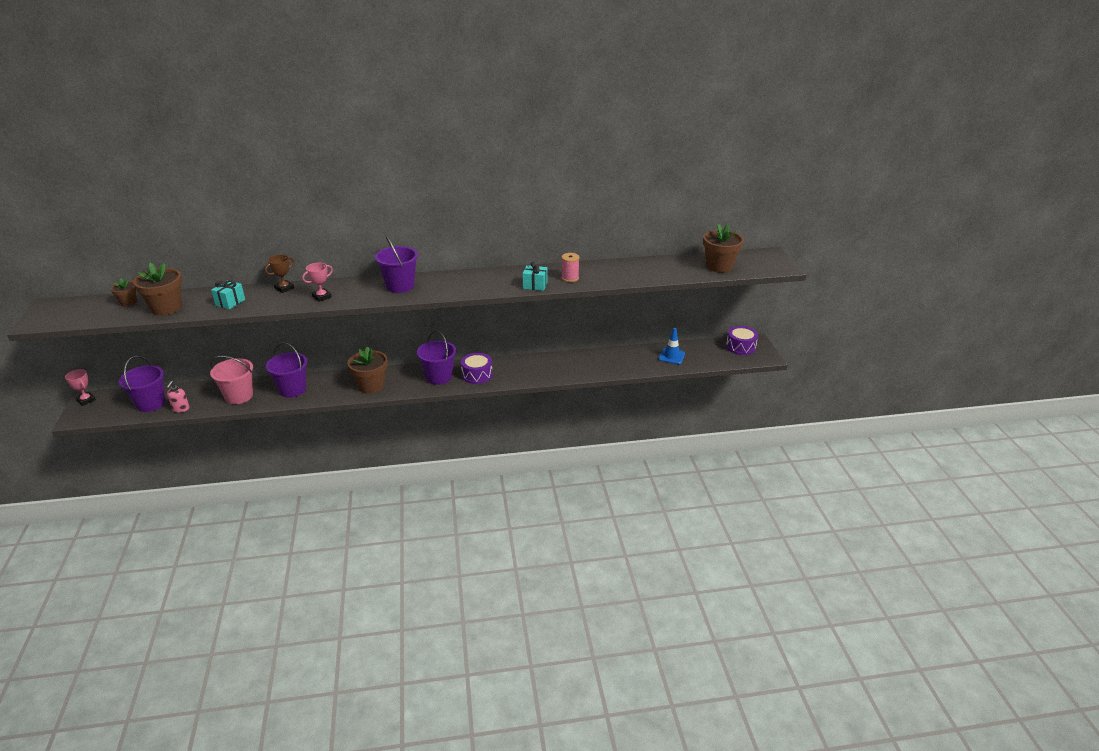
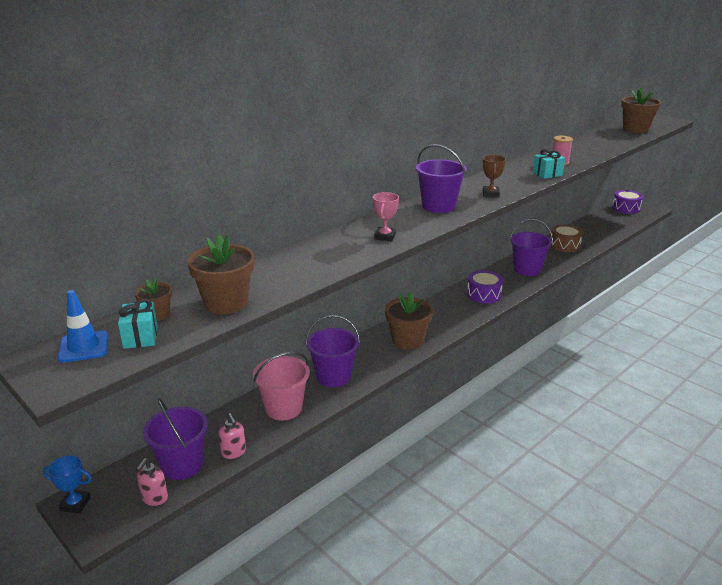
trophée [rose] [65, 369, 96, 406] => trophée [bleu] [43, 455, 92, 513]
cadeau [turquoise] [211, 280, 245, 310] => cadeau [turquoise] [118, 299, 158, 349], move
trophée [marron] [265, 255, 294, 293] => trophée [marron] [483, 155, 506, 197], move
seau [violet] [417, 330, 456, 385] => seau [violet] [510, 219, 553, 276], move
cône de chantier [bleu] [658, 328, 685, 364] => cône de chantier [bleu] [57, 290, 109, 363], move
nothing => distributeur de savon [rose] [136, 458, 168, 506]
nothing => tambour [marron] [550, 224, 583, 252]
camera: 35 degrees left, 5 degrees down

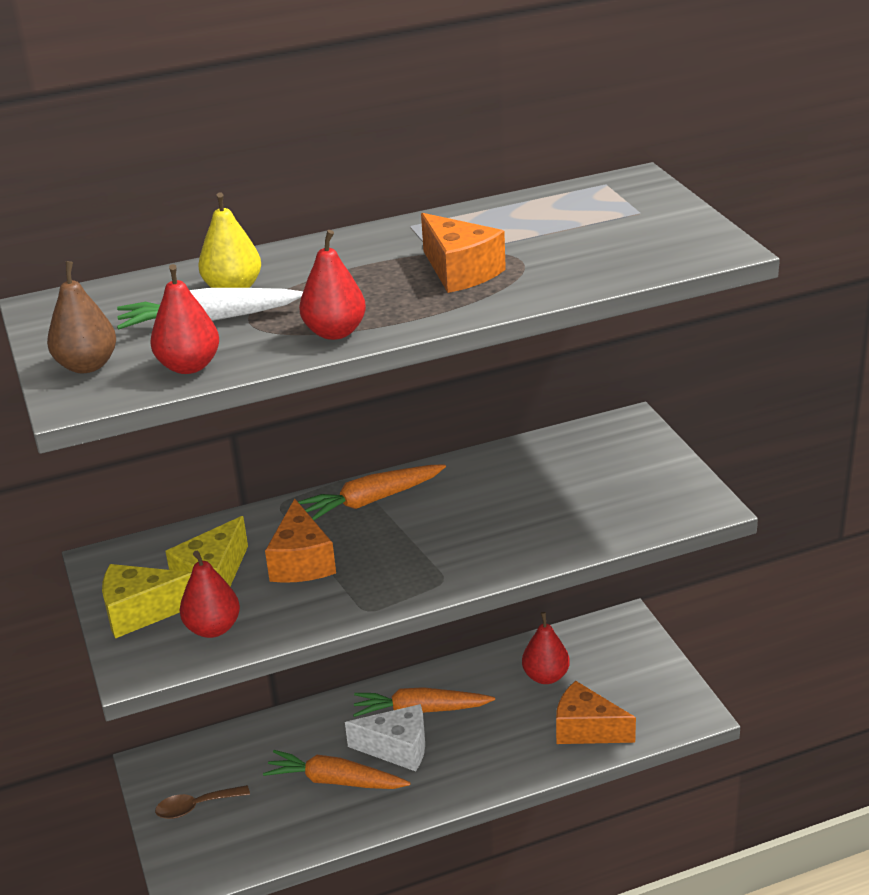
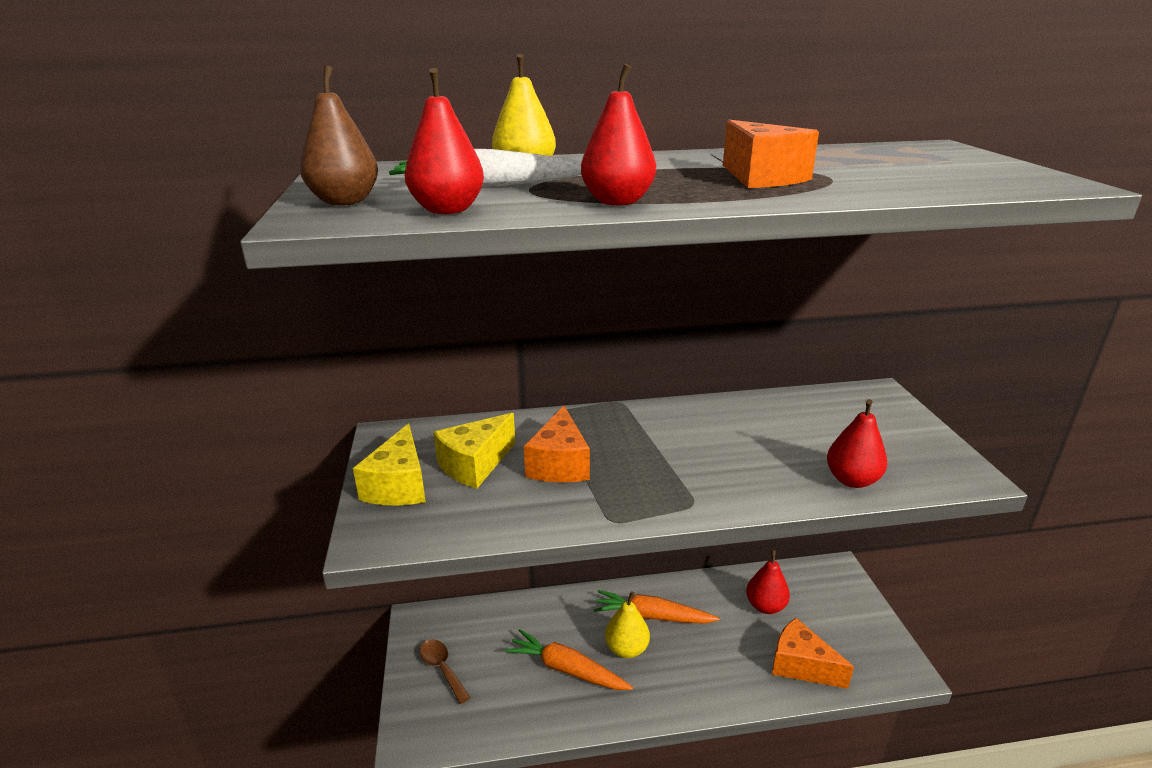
fromage [jaune] [102, 564, 192, 638] => fromage [jaune] [353, 423, 426, 506], 90 degrees counterclockwise
cuillère [marron] [155, 785, 250, 819] => cuillère [marron] [420, 639, 471, 704], 60 degrees clockwise
poire [rouge] [180, 551, 240, 638] => poire [rouge] [827, 399, 887, 488], move
carotte [orange] [297, 464, 446, 520] => nothing
fromage [blanc] [345, 704, 425, 771] => poire [jaune] [605, 591, 650, 658]
camera: 10 degrees right, 5 degrees down

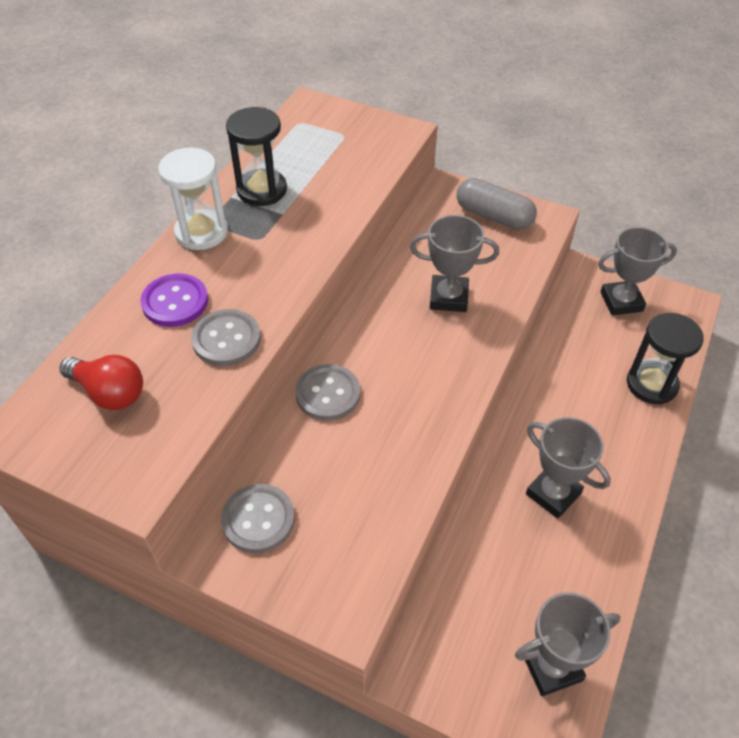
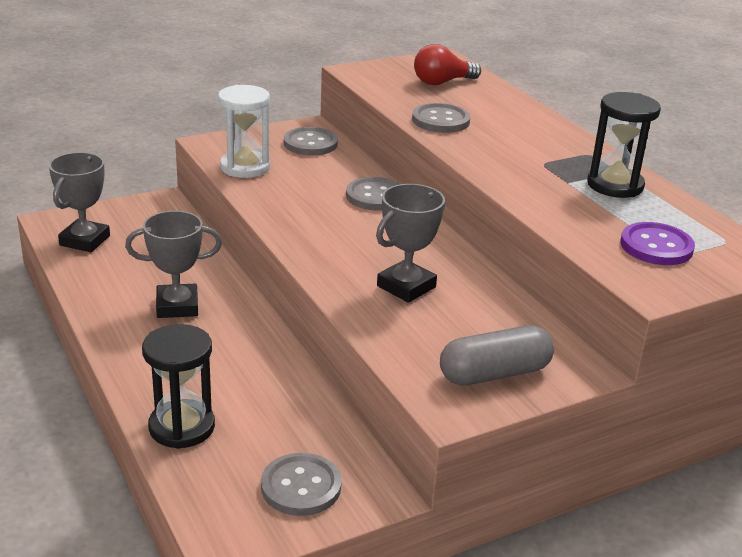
bouton [violet] [140, 274, 208, 327] => bouton [violet] [620, 222, 695, 265], move
sablier [blanc] [158, 148, 228, 250] => sablier [blanc] [218, 85, 270, 178], move
trophée [gris] [598, 227, 677, 316] => bouton [gris] [261, 453, 342, 516]
camera: 125 degrees right, 20 degrees down

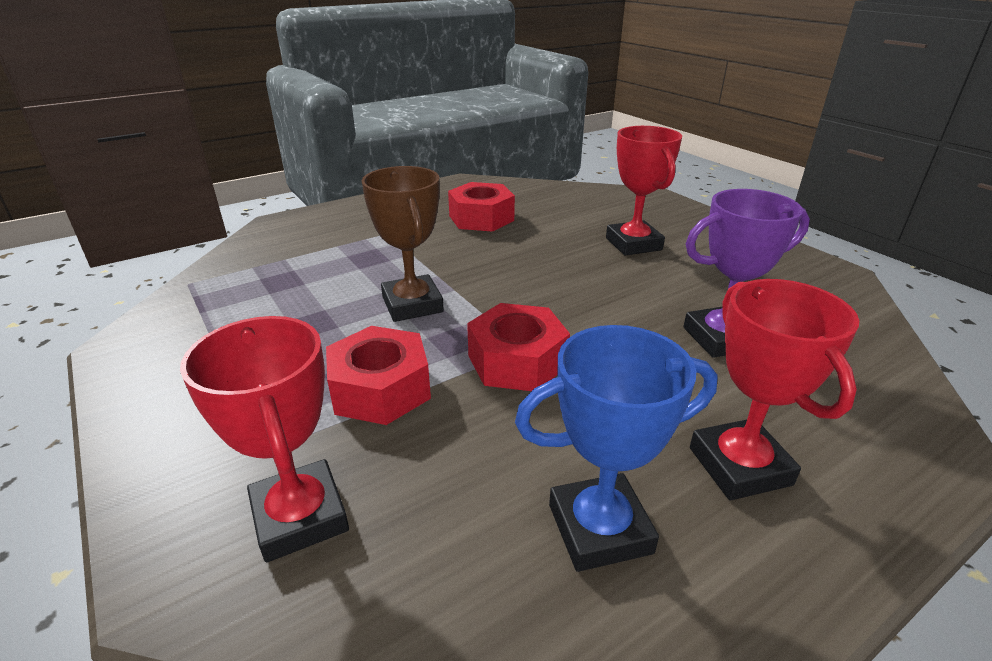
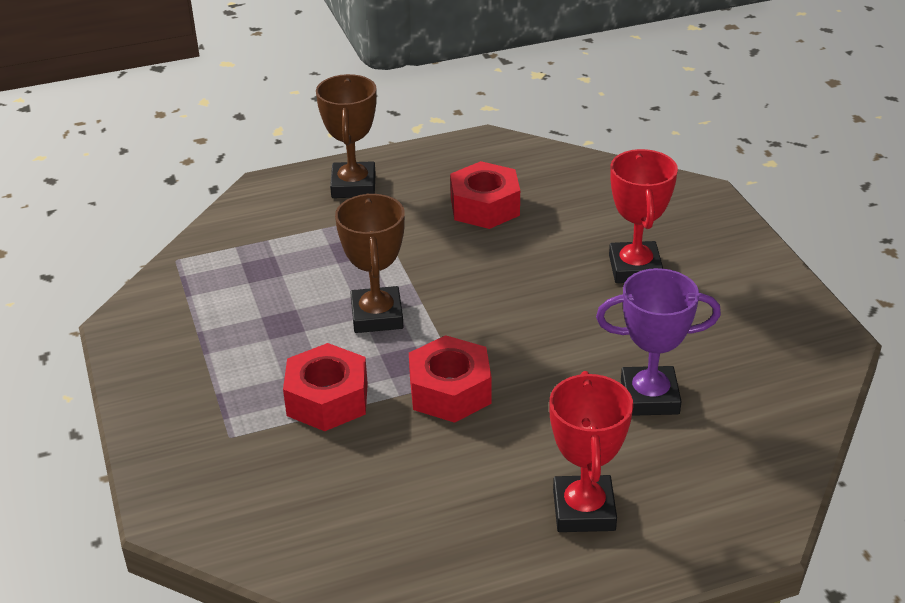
trophée [rouge] [180, 316, 349, 563] => nothing
trophée [bleu] [515, 325, 718, 572] => nothing
nothing => trophée [marron] [316, 74, 377, 198]
camera: 15 degrees right, 5 degrees up

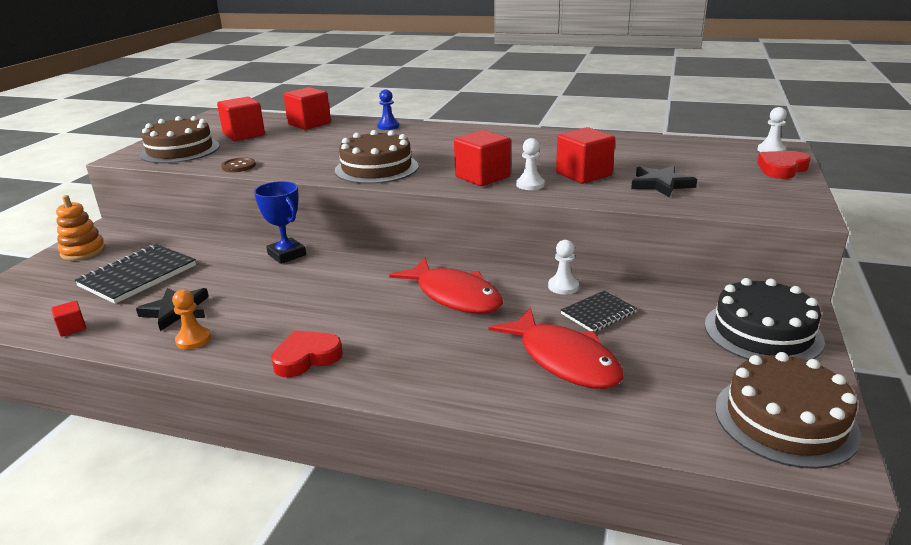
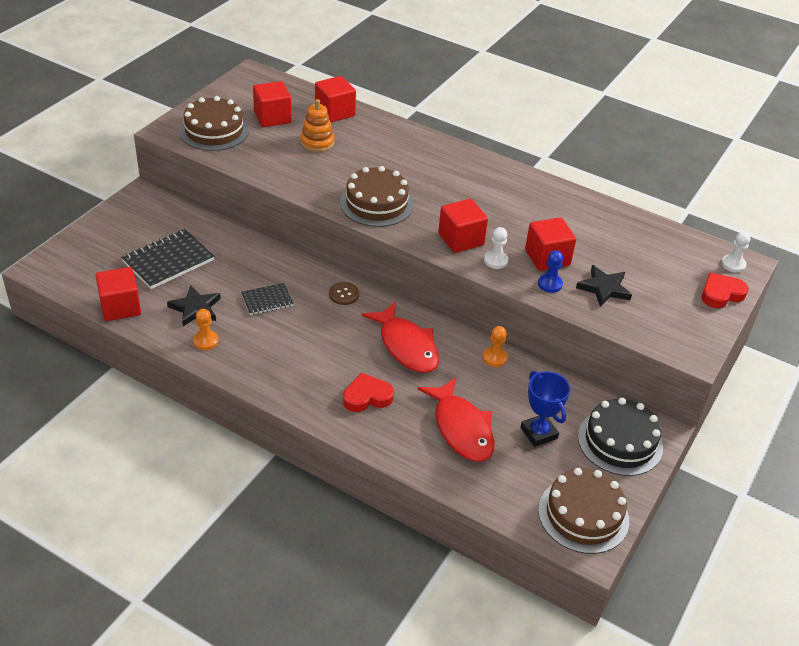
cube [rouge] [51, 301, 86, 337] => cube [rouge] [95, 267, 141, 321], x2.04
jouet à empiler [orange] [56, 195, 105, 261] => jouet à empiler [orange] [300, 99, 334, 152], move
bouton [marron] [221, 157, 256, 172] => bouton [marron] [329, 282, 359, 305], move
trophée [bleu] [254, 181, 306, 264] => trophée [bleu] [520, 371, 570, 447], move
cœur [rouge] [271, 330, 343, 377] => cœur [rouge] [343, 373, 394, 412], move
pion [bleu] [377, 89, 399, 130] => pion [bleu] [538, 250, 563, 293], move
pion [blanc] [548, 240, 579, 294] => pion [orange] [483, 326, 508, 367]
carnet [noir] [561, 291, 637, 332] => carnet [noir] [241, 283, 293, 315], move
camera: 10 degrees right, 15 degrees up

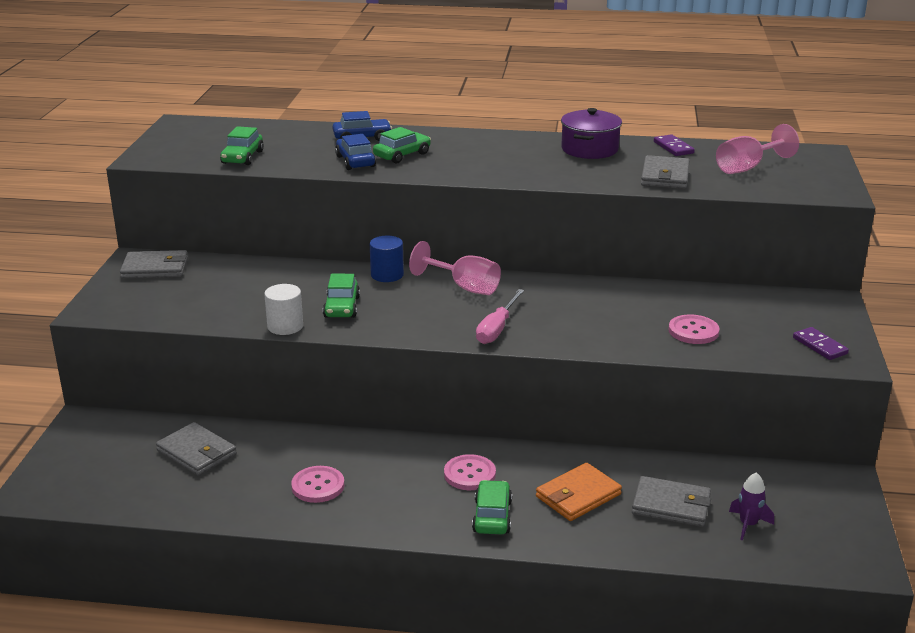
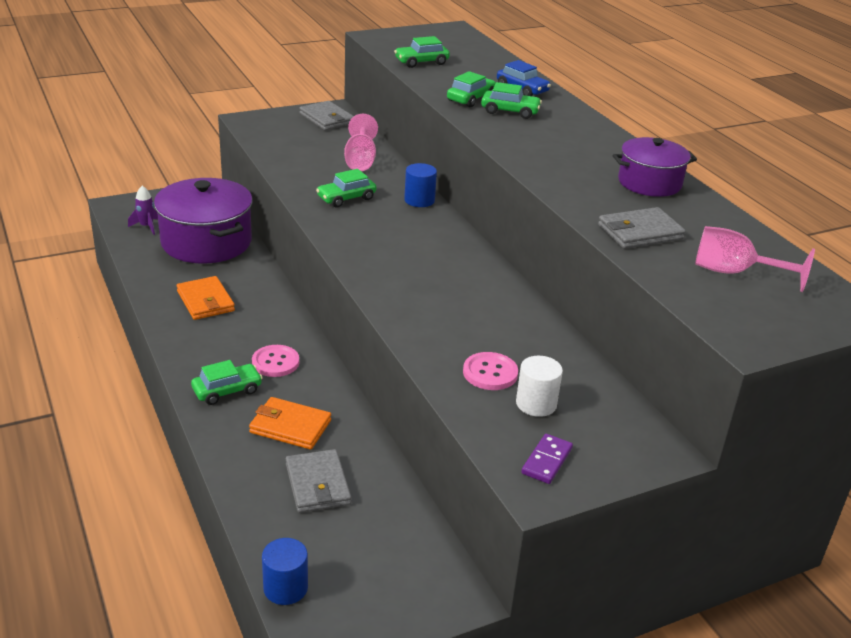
portefeuille [gris] [156, 422, 237, 476] => marmite [violet] [154, 178, 253, 264]
cylindre [blanc] [264, 284, 303, 335] => cylindre [blanc] [516, 356, 563, 417], move
bouton [rose] [291, 466, 344, 503] => portefeuille [orange] [177, 276, 235, 320]
voiture [bleu] [335, 134, 376, 170] => voiture [vert] [447, 71, 496, 107]
verre à pied [rose] [409, 241, 501, 295] => verre à pied [rose] [344, 114, 378, 171], move
tournevis [rose] [476, 289, 524, 344] => nothing
domino [violet] [654, 134, 695, 156] => nothing
fusée [violet] [729, 472, 774, 541] => fusée [violet] [128, 186, 158, 235], move
nothing => cylindre [bleu] [262, 538, 308, 605]
camera: 55 degrees right, 5 degrees up

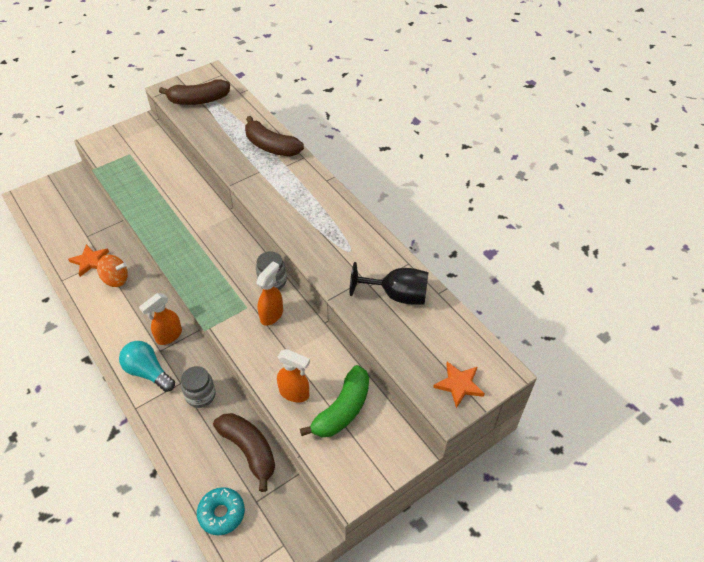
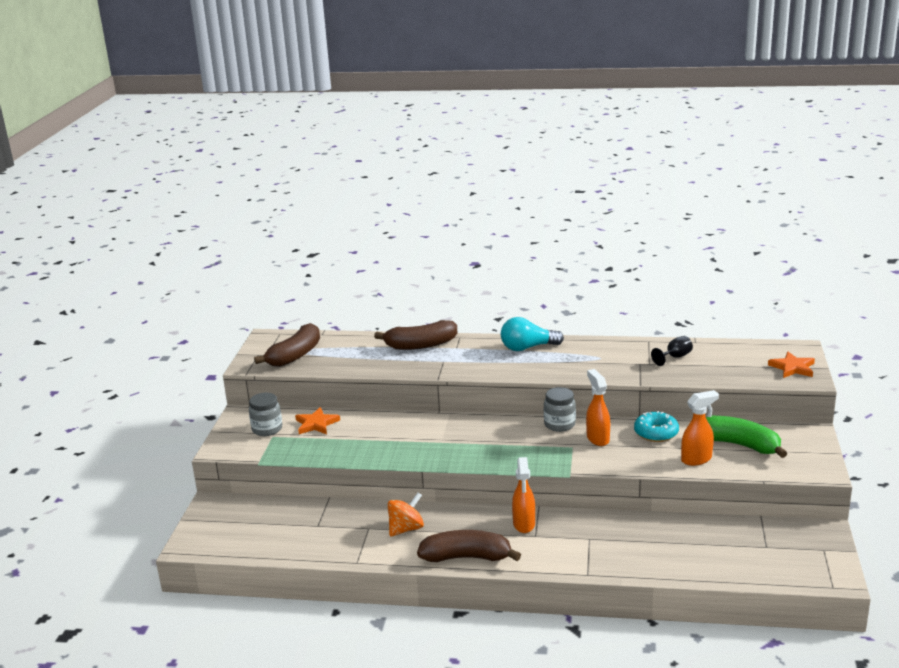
étoile [orange] [68, 244, 109, 277] => étoile [orange] [295, 407, 340, 434], move
ampoule [turquoise] [119, 341, 175, 392] => ampoule [turquoise] [501, 317, 564, 351], move
bocal [gris] [181, 366, 216, 408] => bocal [gris] [249, 393, 282, 436], move
beignet [turquoise] [197, 487, 245, 535] => beignet [turquoise] [634, 411, 679, 442], move
banane [marron] [213, 413, 275, 492] => banane [marron] [417, 530, 521, 562], move
banane [vert] [300, 365, 369, 437] => banane [vert] [706, 416, 787, 458], 45 degrees counterclockwise
verre à pied [noir] [350, 262, 428, 304] => verre à pied [noir] [651, 336, 693, 366], x0.56
camera: 45 degrees left, 25 degrees down

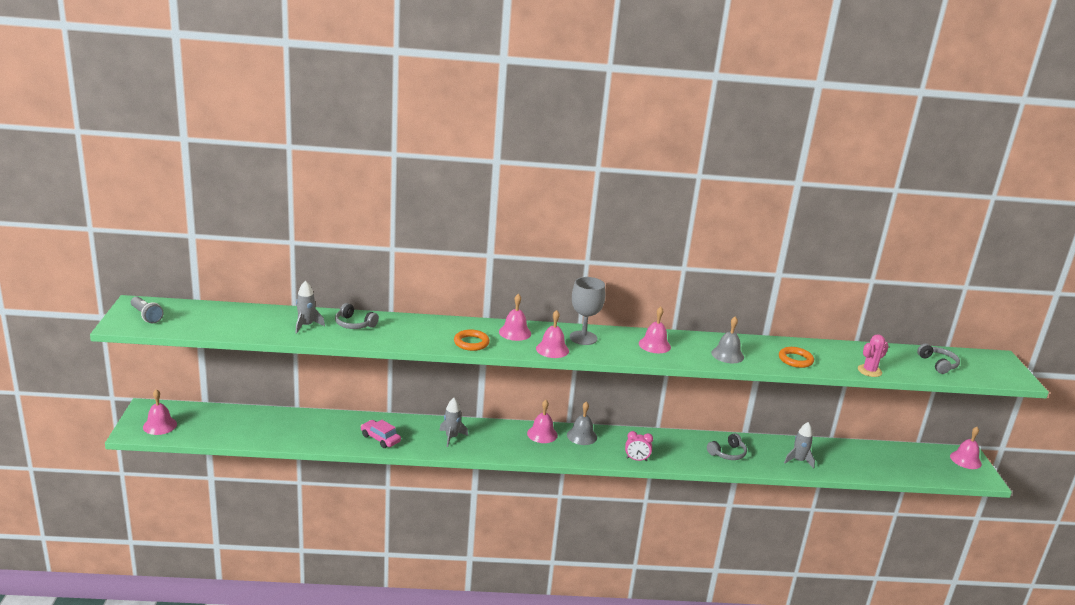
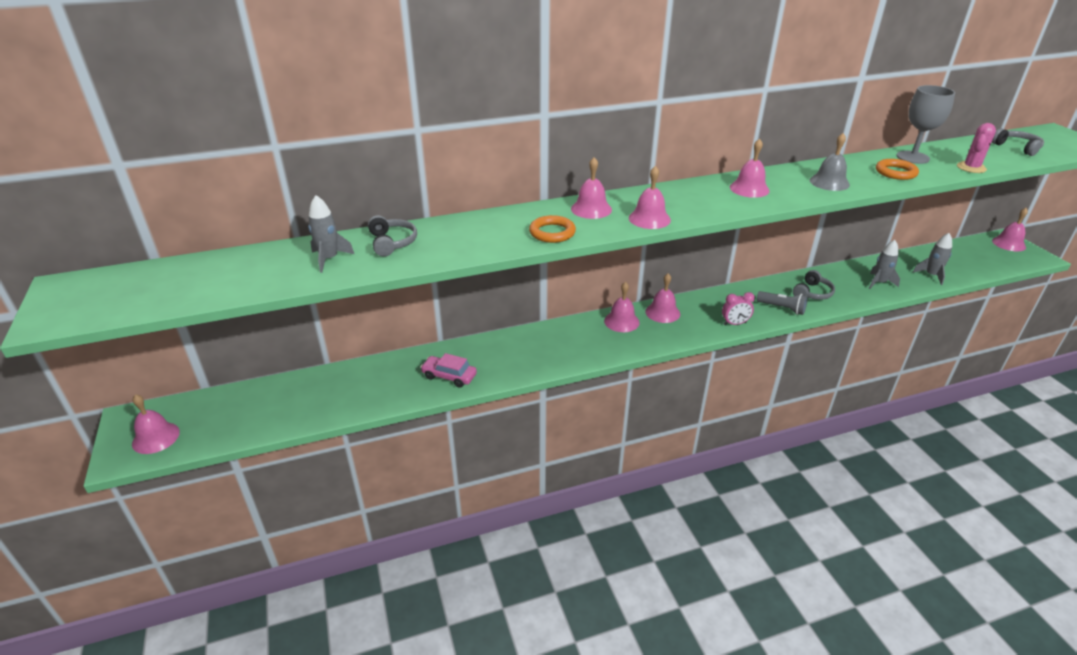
lampe de poche [gris] [131, 296, 164, 323] => lampe de poche [gris] [757, 291, 808, 315], move
casque audio [gris] [335, 303, 379, 329] => casque audio [gris] [368, 215, 417, 257], 120 degrees counterclockwise
fusée [gris] [439, 398, 468, 447] => fusée [gris] [913, 233, 952, 285], move
cloche [gris] [567, 402, 597, 445] => cloche [rose] [645, 274, 680, 323]
verre à pied [gris] [570, 277, 605, 345] => verre à pied [gris] [897, 85, 955, 164], move
camera: 15 degrees left, 10 degrees up

